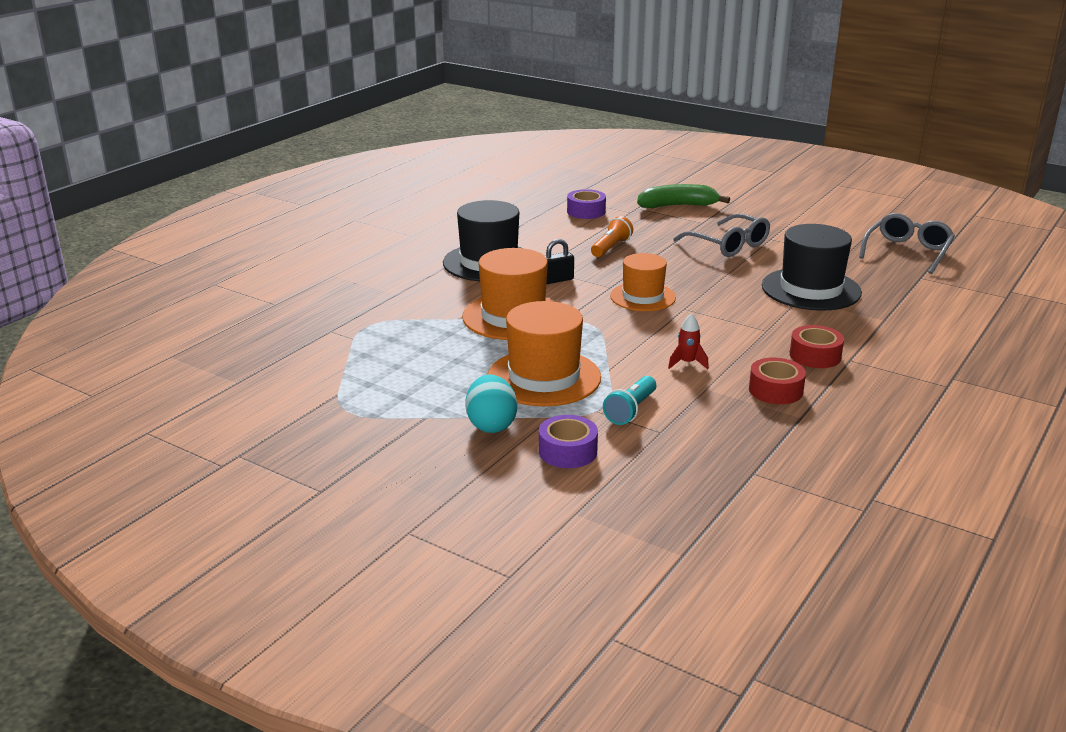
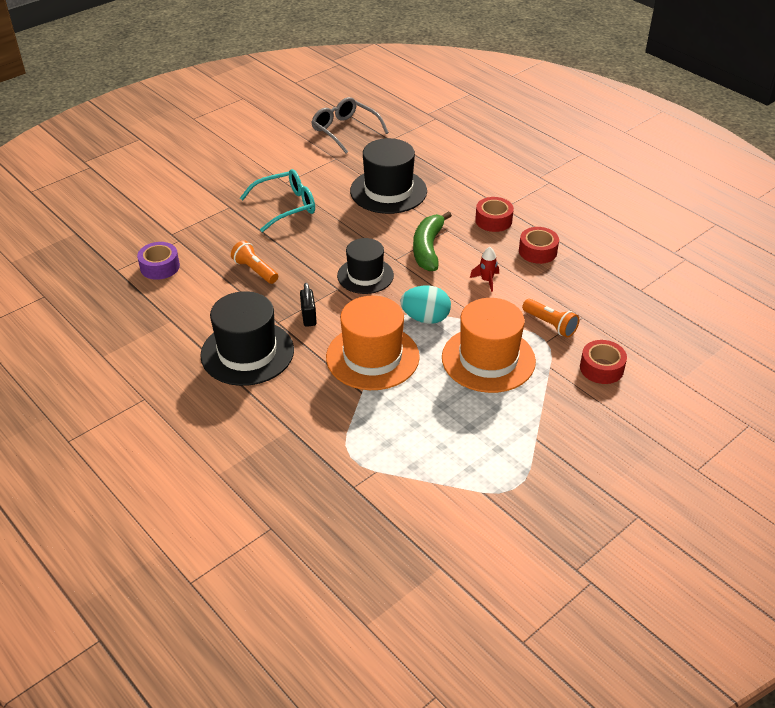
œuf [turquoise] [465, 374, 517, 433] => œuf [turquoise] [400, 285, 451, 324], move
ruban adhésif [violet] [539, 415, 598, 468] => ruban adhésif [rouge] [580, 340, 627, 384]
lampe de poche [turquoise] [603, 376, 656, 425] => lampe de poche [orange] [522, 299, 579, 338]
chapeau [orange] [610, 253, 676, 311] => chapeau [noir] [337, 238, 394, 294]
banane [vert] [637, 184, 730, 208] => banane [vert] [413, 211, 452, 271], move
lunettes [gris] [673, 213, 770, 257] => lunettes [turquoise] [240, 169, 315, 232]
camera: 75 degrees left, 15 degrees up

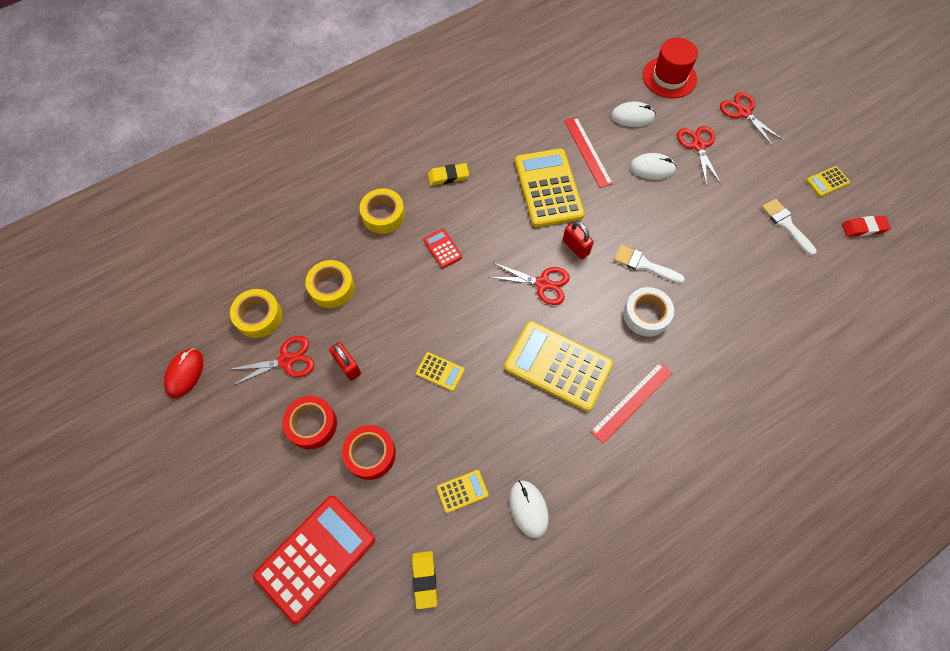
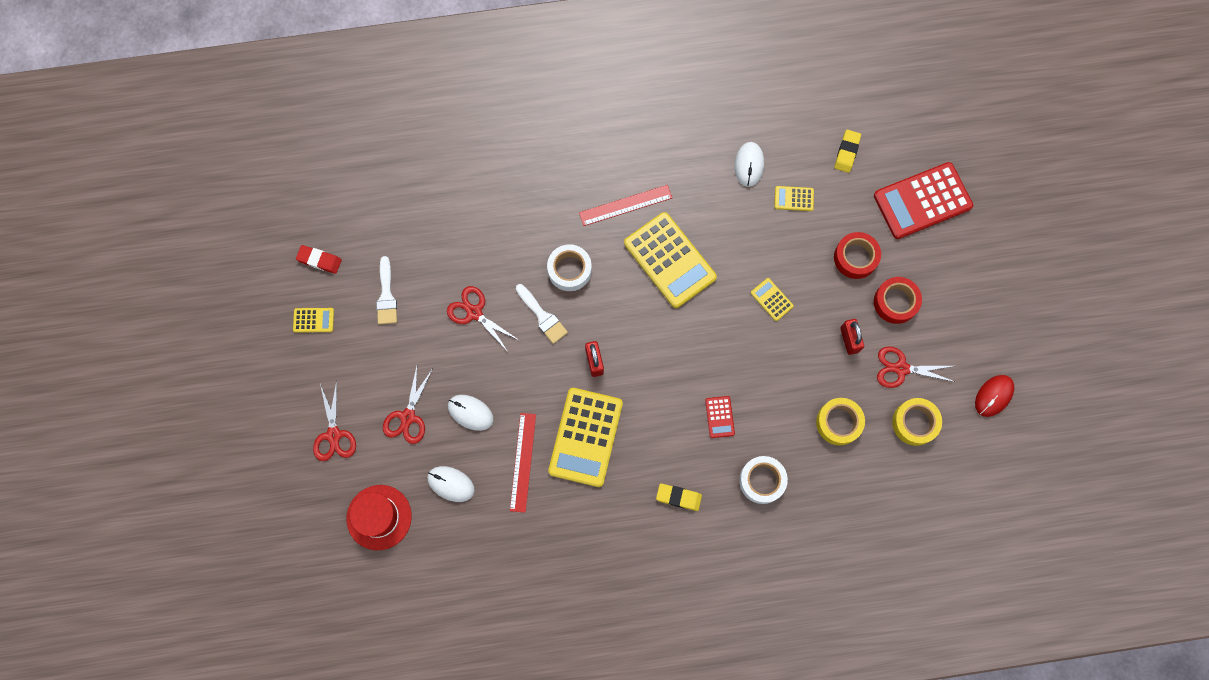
ruban adhésif [jaune] [359, 188, 405, 234] => ruban adhésif [blanc] [739, 456, 788, 504]
ciseaux [rouge] [488, 262, 570, 305] => ciseaux [rouge] [447, 286, 519, 353], move
camera: 155 degrees left, 10 degrees up

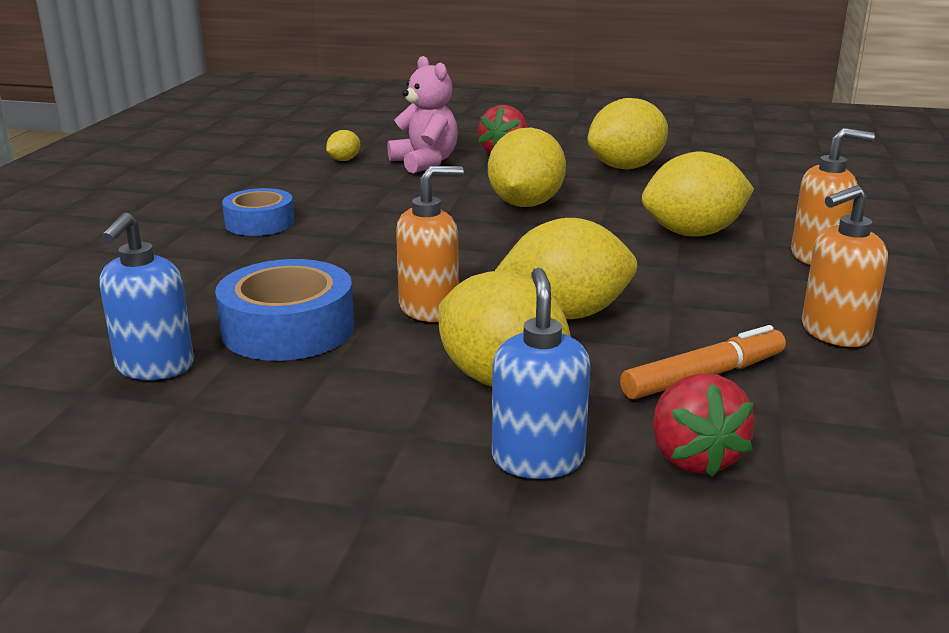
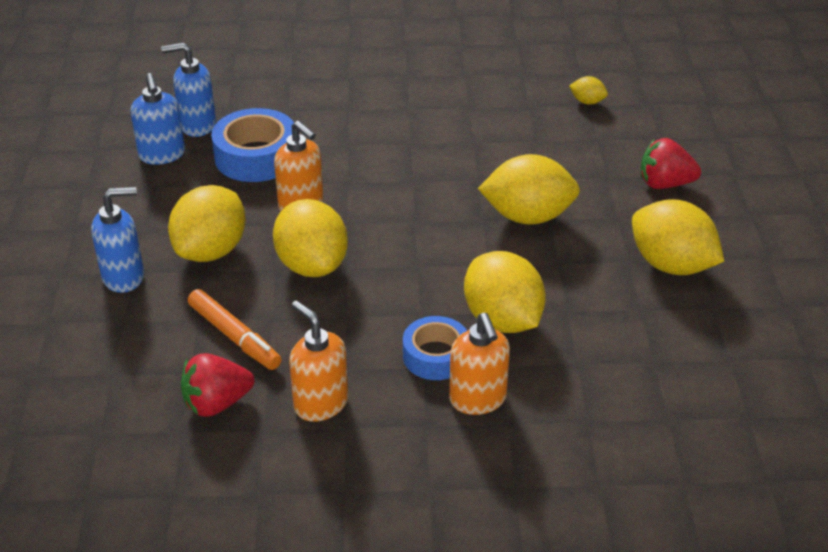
ruban adhésif [bleu] [222, 188, 294, 236] => ruban adhésif [bleu] [403, 316, 467, 380], move
ours en peluche [rose] [387, 56, 458, 173] => nothing
fraise [rouge] [653, 373, 755, 477] => fraise [rouge] [181, 353, 254, 417], move
nothing => distributeur de savon [bleu] [131, 73, 185, 165]
camera: 75 degrees right, 15 degrees up

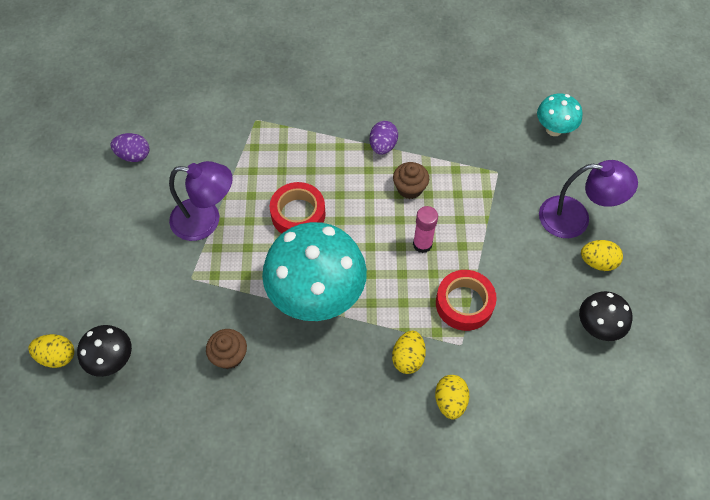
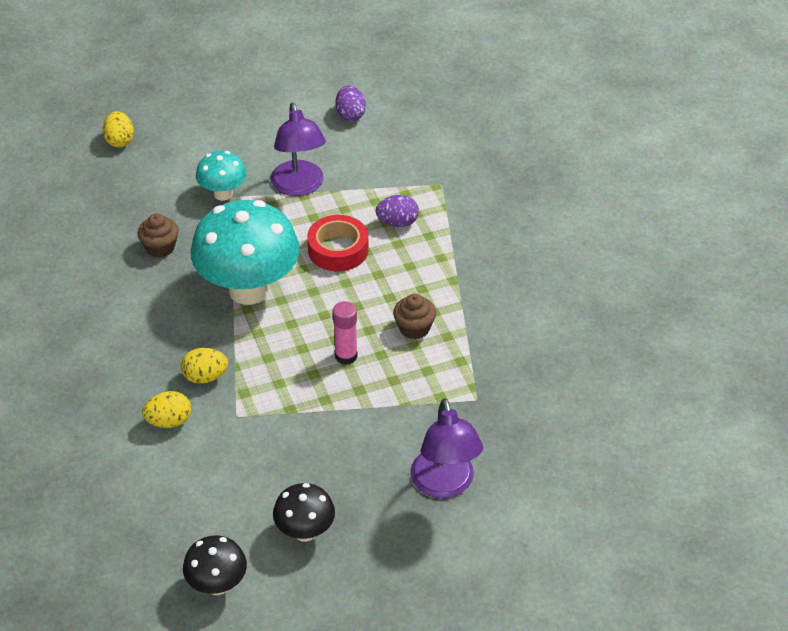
champignon [noir] [77, 325, 132, 377] => champignon [noir] [183, 535, 247, 595], move
œuf [violet] [370, 121, 398, 155] => œuf [violet] [376, 195, 419, 227], move
ruban adhésif [rouge] [436, 270, 497, 331] => nothing
champignon [turquoise] [537, 94, 583, 136] => champignon [turquoise] [196, 151, 247, 201], move
œuf [jaune] [581, 240, 623, 271] => nothing
camera: 70 degrees right, 15 degrees down

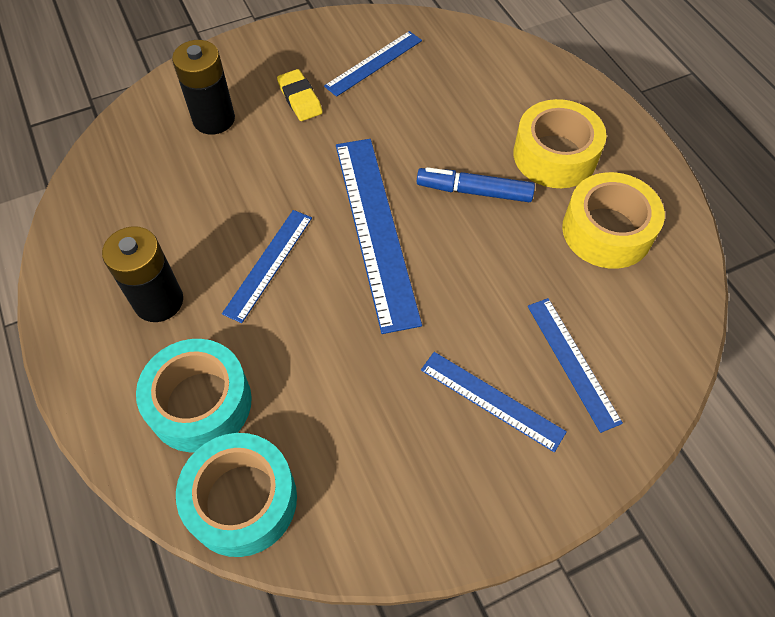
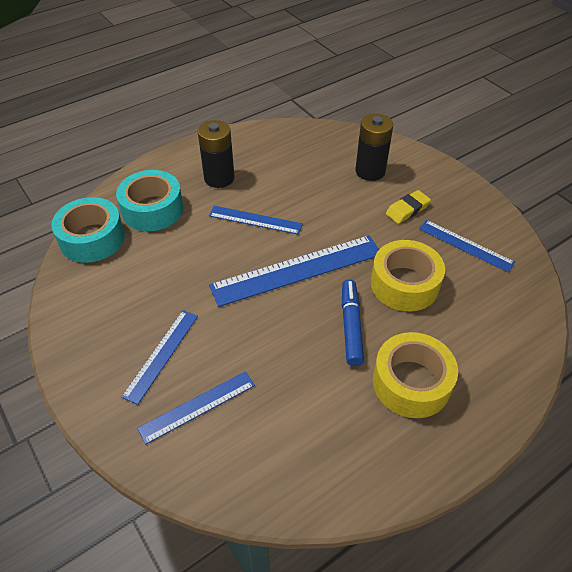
ruban adhésif [jaune] [562, 172, 665, 269] => ruban adhésif [jaune] [371, 240, 445, 311], move
camera: 80 degrees right, 10 degrees down

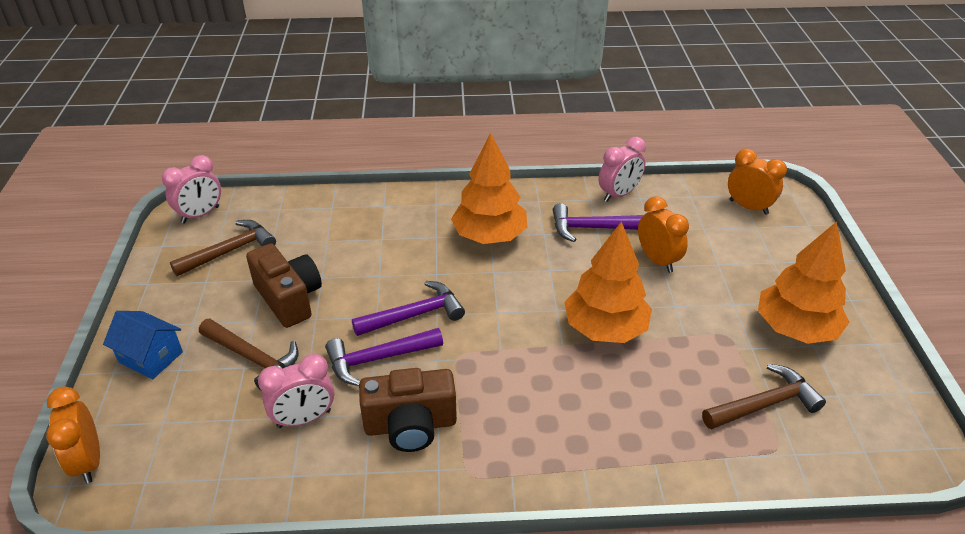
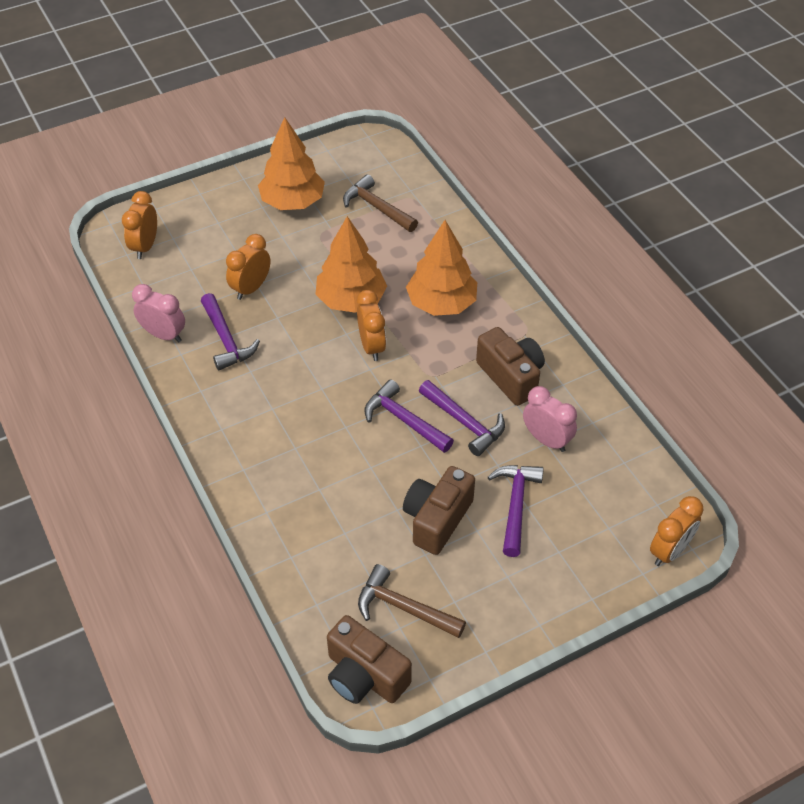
maison [bleu] [103, 311, 183, 379] => nothing
réveil [rose] [162, 155, 221, 224] => appareil photo [marron] [327, 615, 412, 704]
marteau [marron] [199, 319, 299, 390] => marteau [violet] [488, 465, 544, 557]
arbre [orange] [451, 133, 527, 244] => arbre [orange] [406, 220, 477, 316], move
nothing => réveil [orange] [357, 290, 386, 361]
camera: 115 degrees left, 10 degrees up

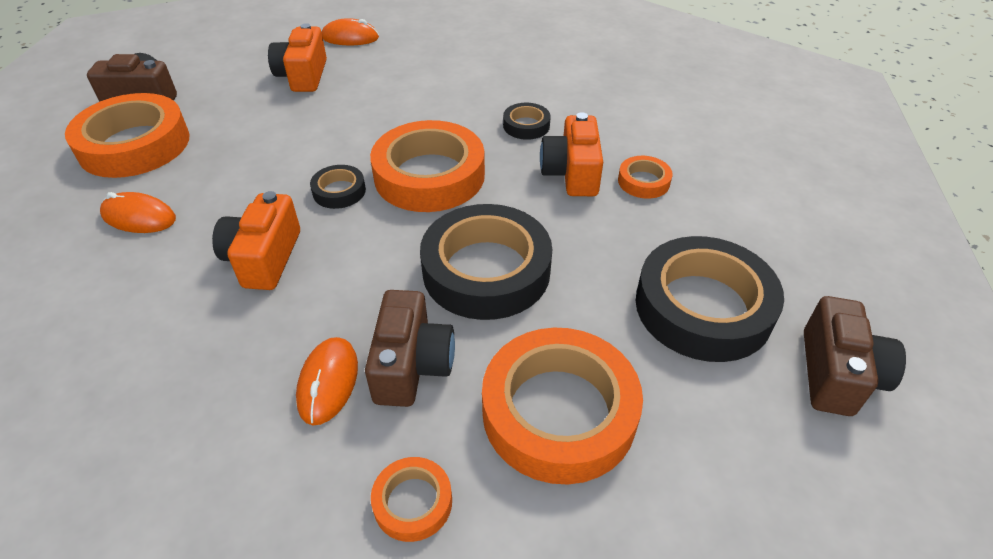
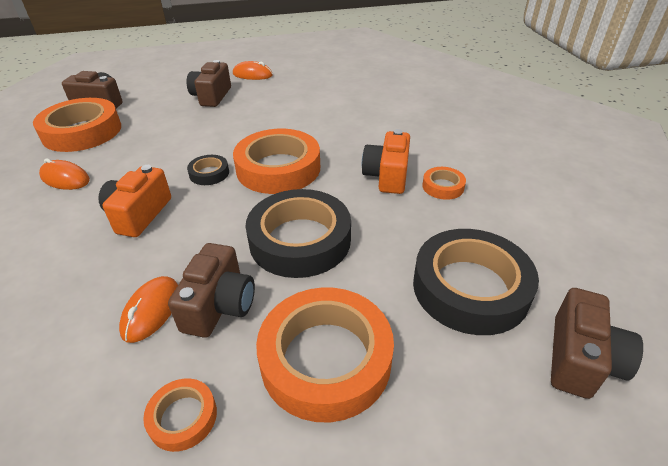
appareil photo [orange] [268, 23, 327, 92] => appareil photo [marron] [187, 60, 231, 107]
ruban adhésif [noir] [503, 103, 551, 140] => nothing
camera: 10 degrees right, 5 degrees down

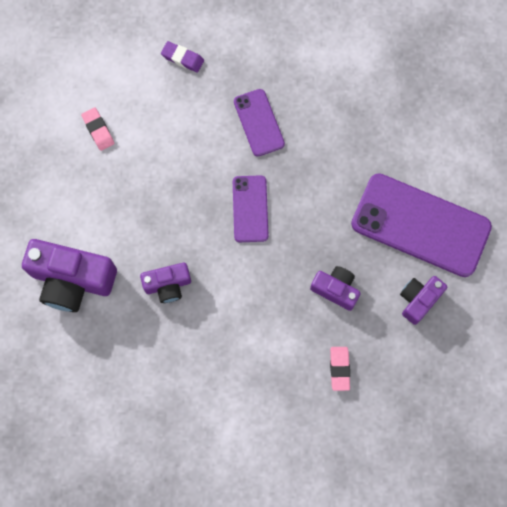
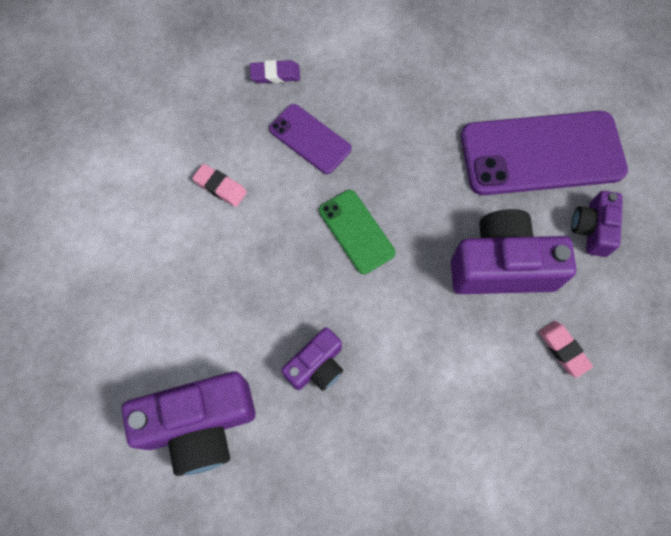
gomme [rose] [81, 107, 114, 151] => gomme [rose] [192, 164, 247, 207], move
gomme [violet] [161, 41, 204, 73] => gomme [violet] [250, 60, 300, 83], move
téléphone [violet] [233, 175, 269, 242] => téléphone [vert] [319, 190, 396, 274]
appareil photo [violet] [310, 266, 361, 311] => appareil photo [violet] [451, 209, 576, 294], x1.78
camera: 30 degrees left, 5 degrees down

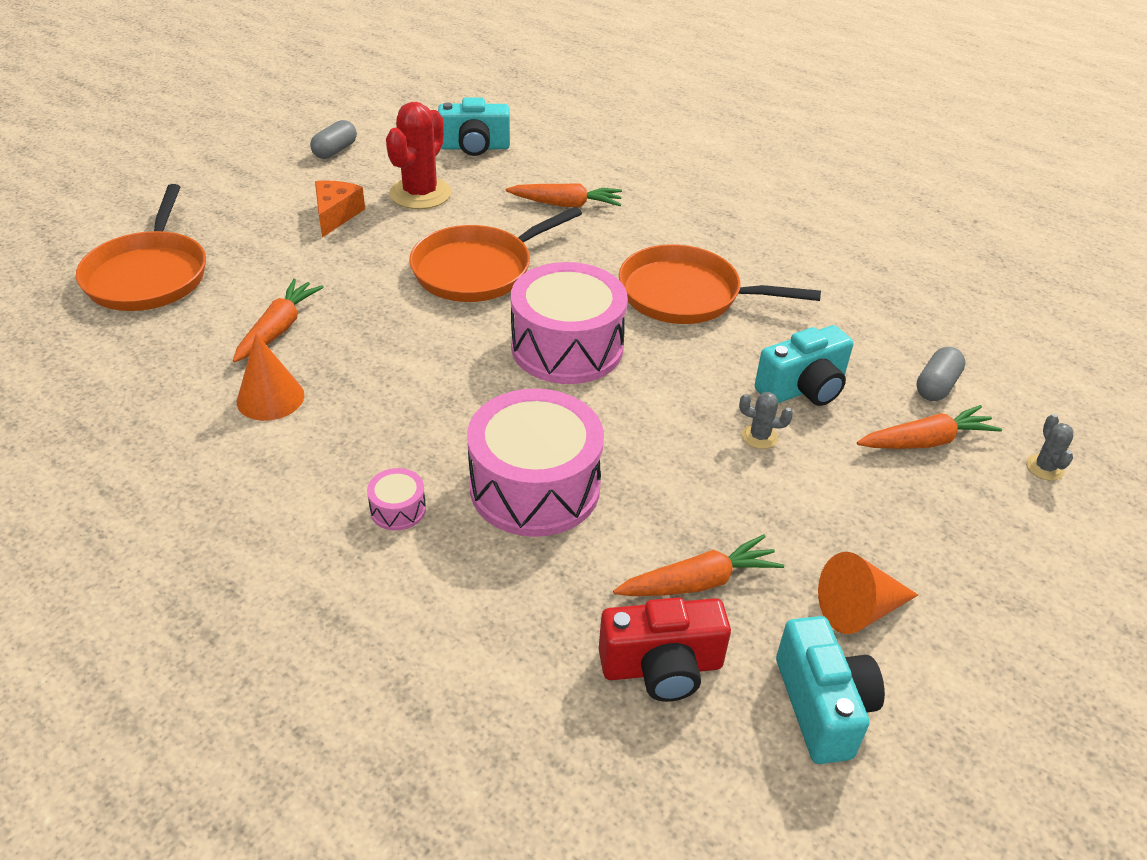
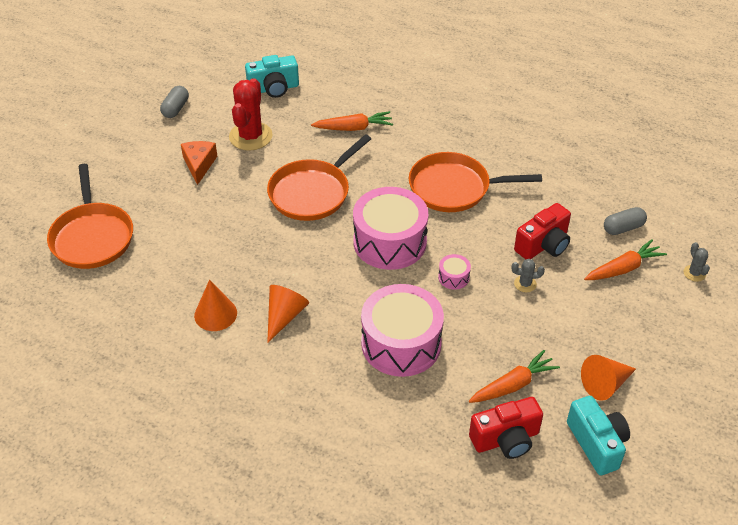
carotte [orange] [233, 279, 324, 362] => nothing
tambour [rose] [367, 468, 426, 531] => tambour [rose] [438, 254, 471, 290], move
appareil photo [turquoise] [755, 325, 853, 406] => appareil photo [rouge] [514, 203, 571, 259]
gélule [gris] [916, 347, 966, 401] => gélule [gris] [604, 207, 647, 235], 45 degrees clockwise
nothing => cône [orange] [267, 285, 309, 343]
camera: 10 degrees left, 5 degrees up

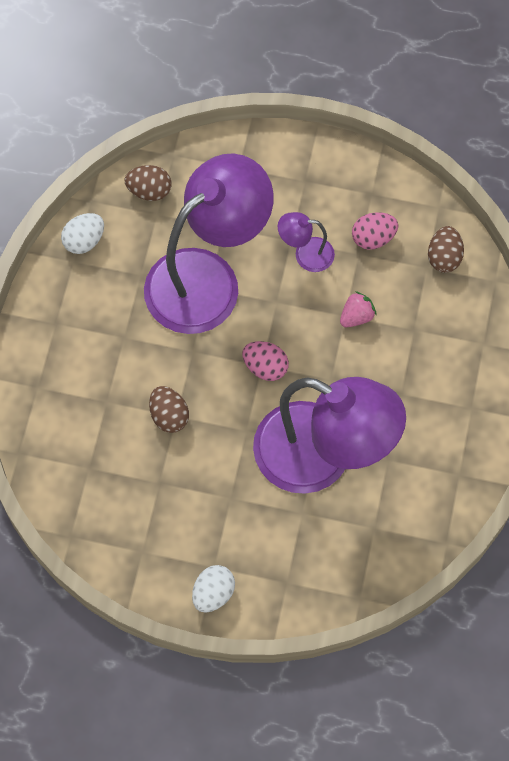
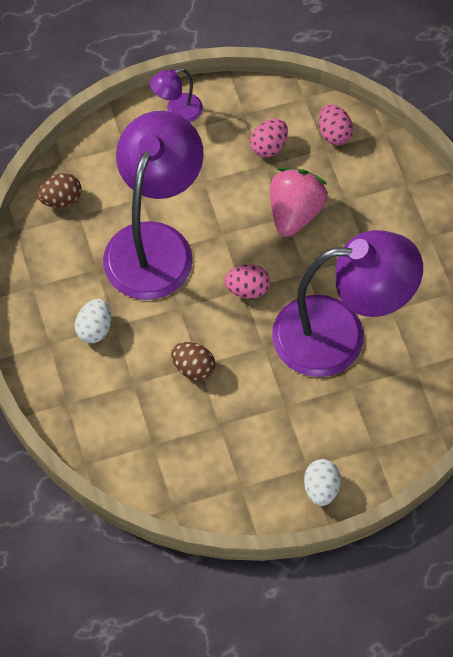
œuf [blanc] [61, 213, 104, 254] => œuf [blanc] [75, 299, 111, 343], move
lampe [violet] [278, 212, 335, 272] => lampe [violet] [150, 68, 203, 122], move
fraise [rose] [340, 291, 377, 327] => fraise [rose] [270, 168, 328, 237], x1.94
œuf [marron] [428, 226, 464, 273] => œuf [rose] [319, 104, 353, 145]
camera: 30 degrees left, 5 degrees down

